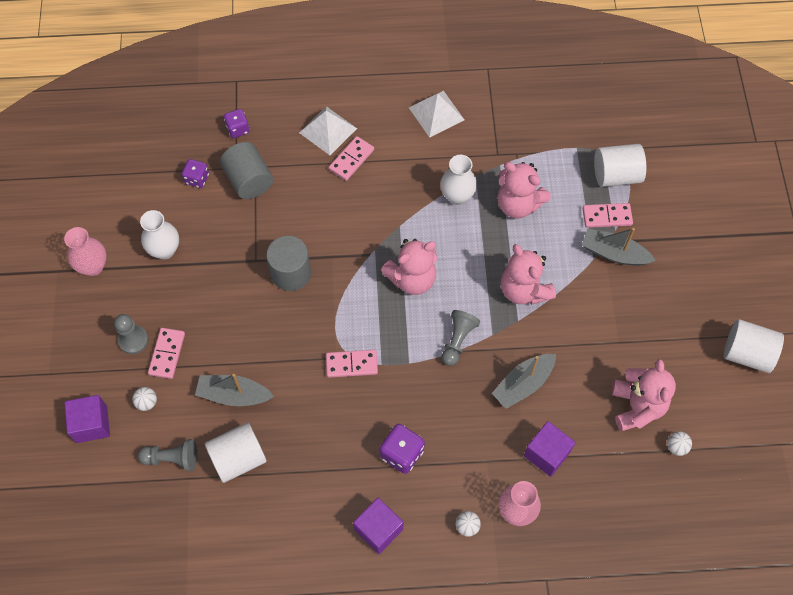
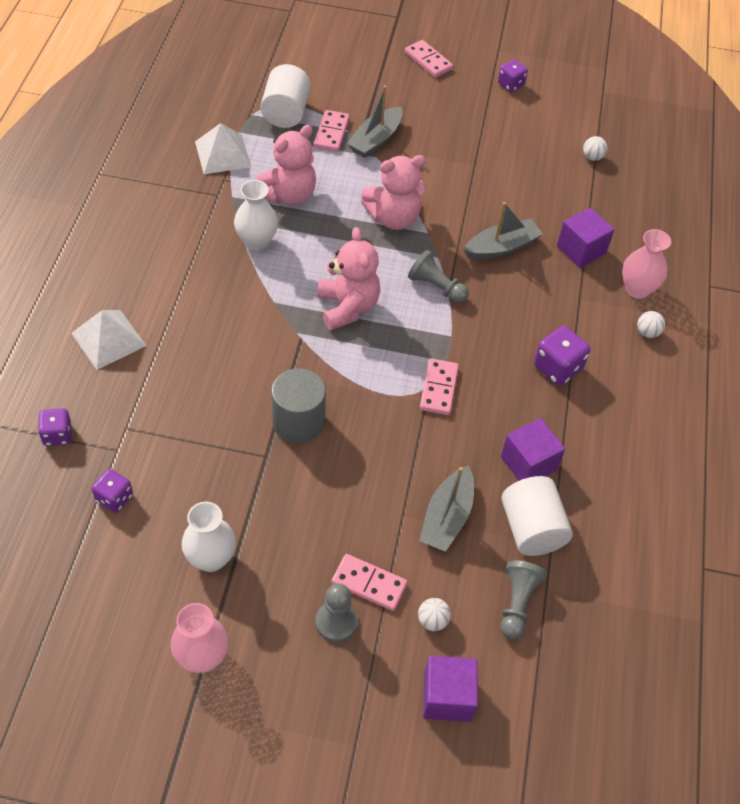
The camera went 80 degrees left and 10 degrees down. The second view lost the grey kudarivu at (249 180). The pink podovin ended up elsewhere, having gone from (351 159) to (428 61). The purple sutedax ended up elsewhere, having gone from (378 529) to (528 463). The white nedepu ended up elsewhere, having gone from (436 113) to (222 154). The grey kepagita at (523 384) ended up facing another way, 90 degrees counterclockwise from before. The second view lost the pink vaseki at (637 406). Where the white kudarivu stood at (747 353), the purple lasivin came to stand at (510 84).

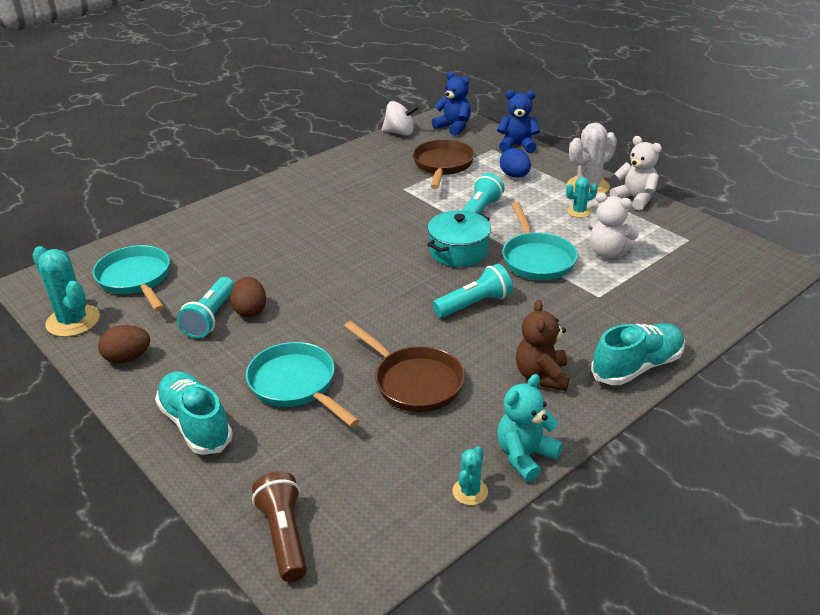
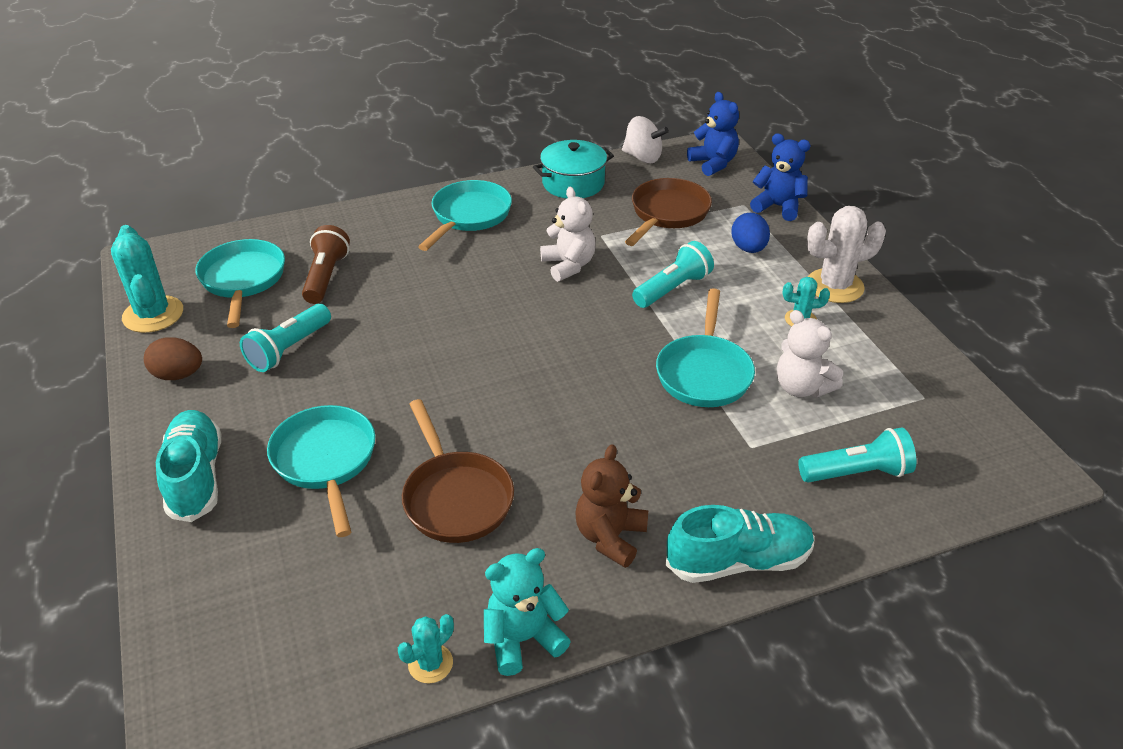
The camera went 20 degrees right and 5 degrees up. The second view lost the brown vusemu at (250 310). The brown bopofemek ended up elsewhere, having gone from (284 536) to (326 277). The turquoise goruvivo ended up elsewhere, having gone from (458 251) to (573 183). The turquoise bopofemek ended up elsewhere, having gone from (474 304) to (856 473). The white vaseki ended up elsewhere, having gone from (635 199) to (568 265). The second view gained the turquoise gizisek at (469 216).

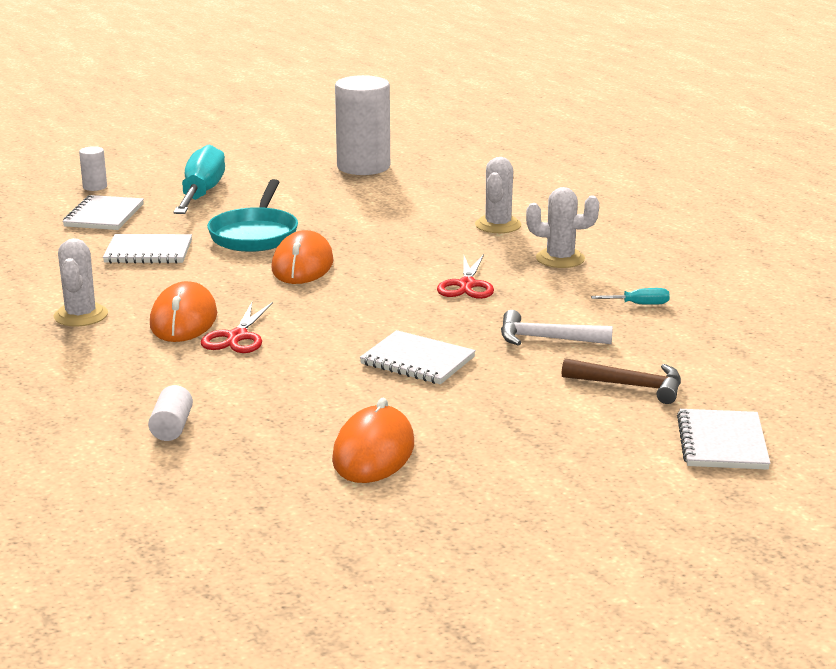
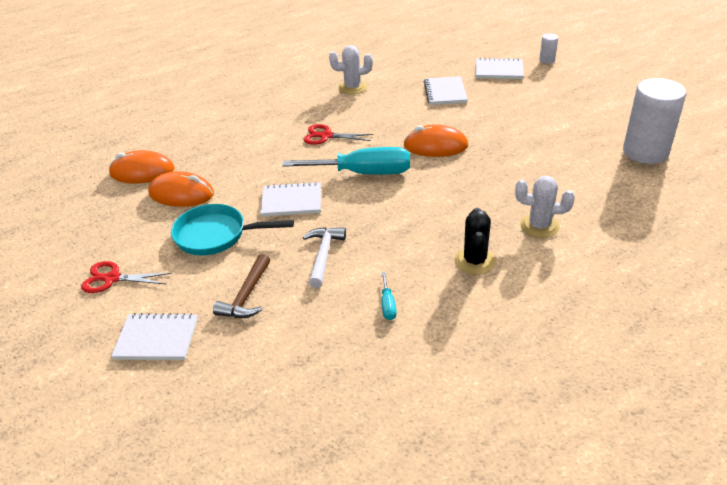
The camera went 90 degrees right and 15 degrees up. The second view lost the white kudarivu at (172 427). The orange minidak ended up elsewhere, having gone from (184 320) to (142 172). The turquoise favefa ended up elsewhere, having gone from (201 194) to (364 173). The turquoise gizisek ended up elsewhere, having gone from (255 235) to (216 235). The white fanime at (417 361) ended up facing another way, 60 degrees clockwise from before. The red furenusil ended up elsewhere, having gone from (467 285) to (112 278). What was the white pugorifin at (560 259) turned into the black pugorifin at (475 261).

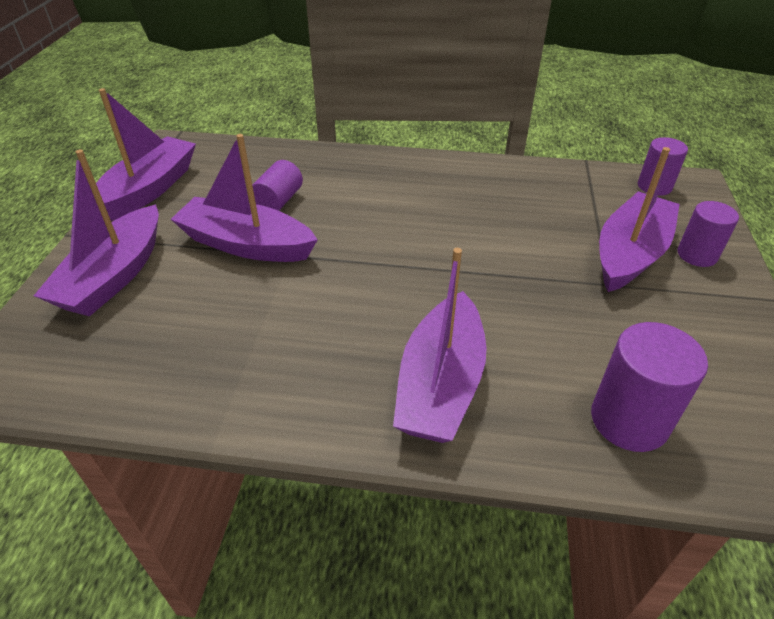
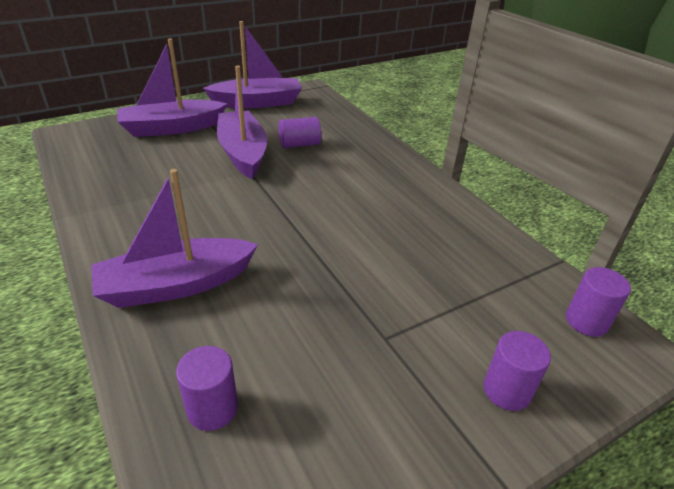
The camera went 50 degrees right and 5 degrees down. The size of the purple kudarivu at (629 420) changed by a factor of 0.66. The second view lost the purple kepagita at (630 254).

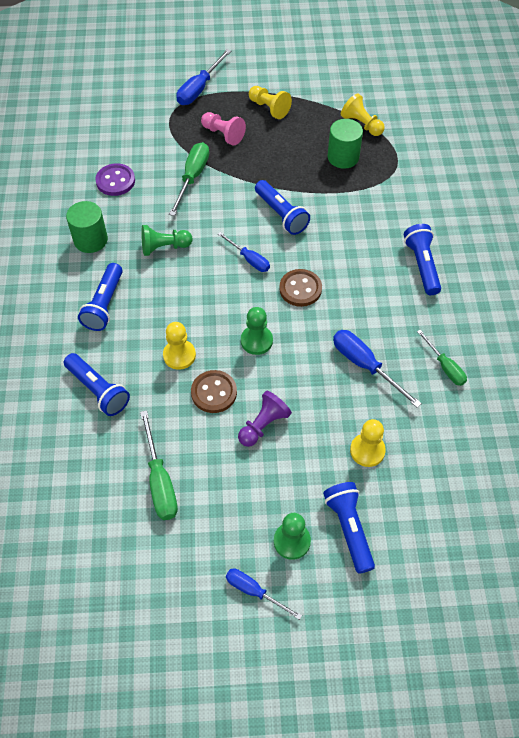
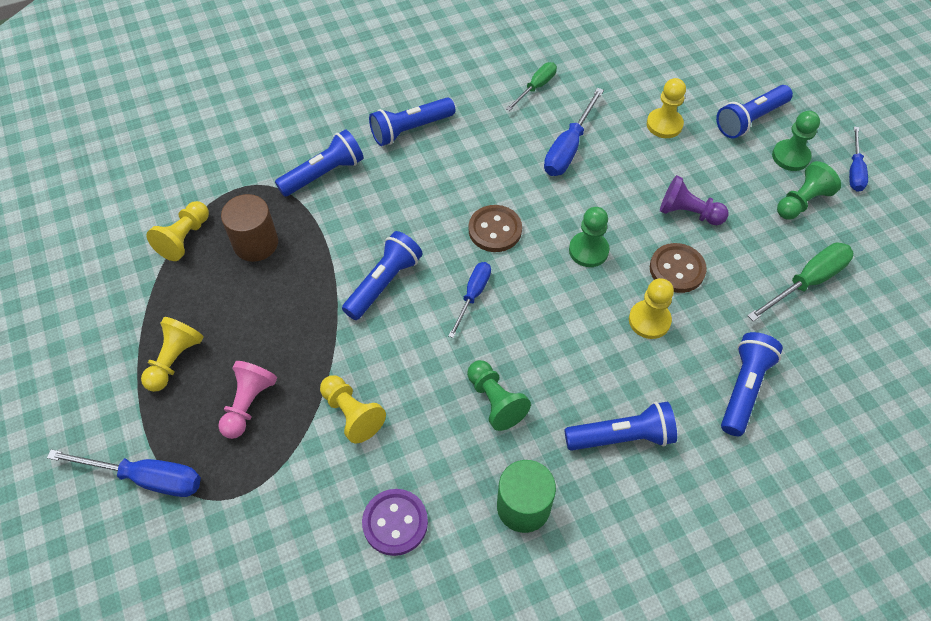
The camera went 110 degrees left and 0 degrees up. Where the green favefa stood at (192 177), the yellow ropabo came to stand at (352 414). What was the green kudarivu at (343 157) turned into the brown kudarivu at (256 243). The second view gained the blue bopofemek at (324 174). The second view gained the green ropabo at (801 202).

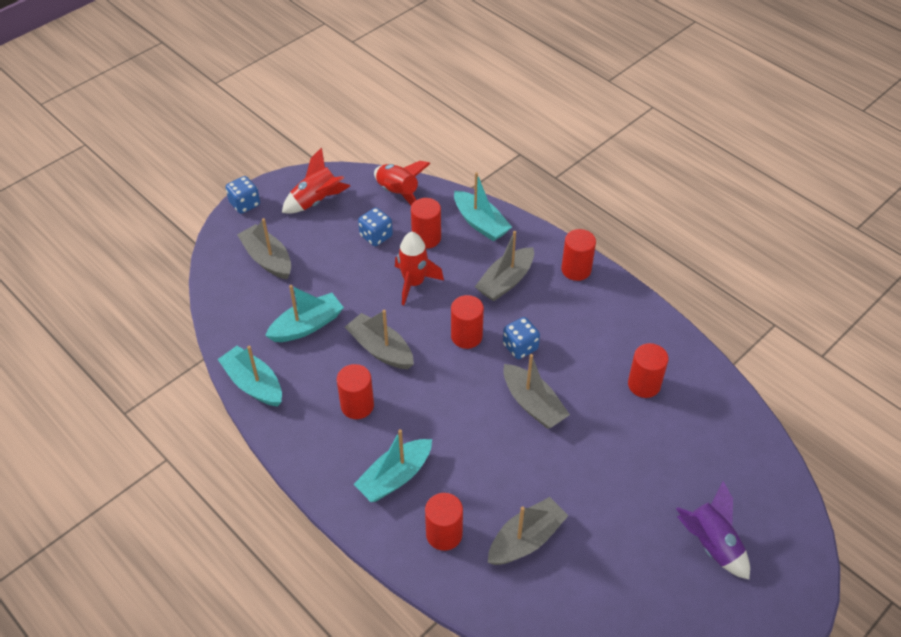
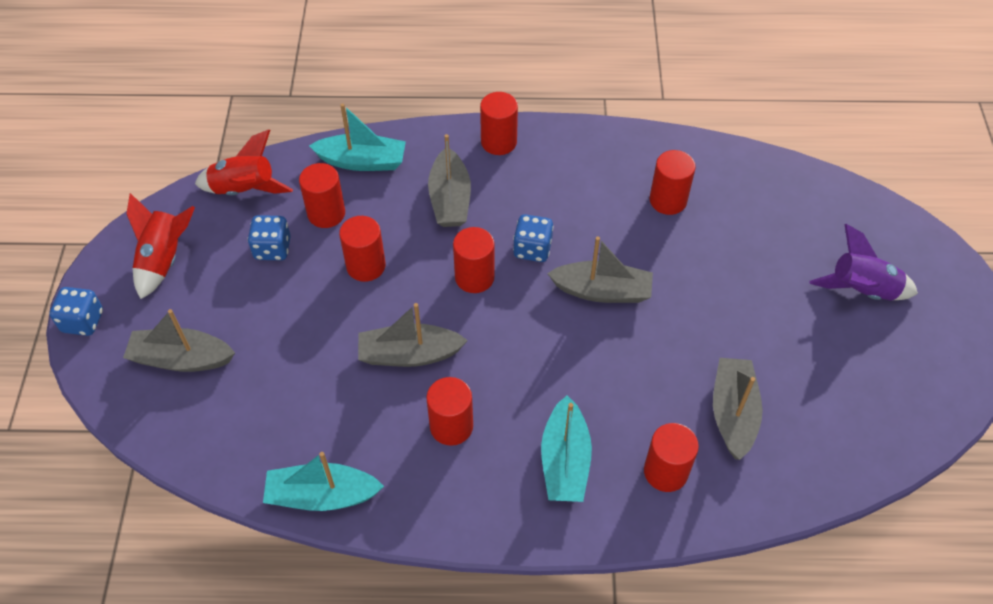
The camera went 45 degrees left and 5 degrees up. The second view lost the turquoise kepagita at (307 326). Where the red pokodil stood at (414 283), the red kudarivu came to stand at (366 266).

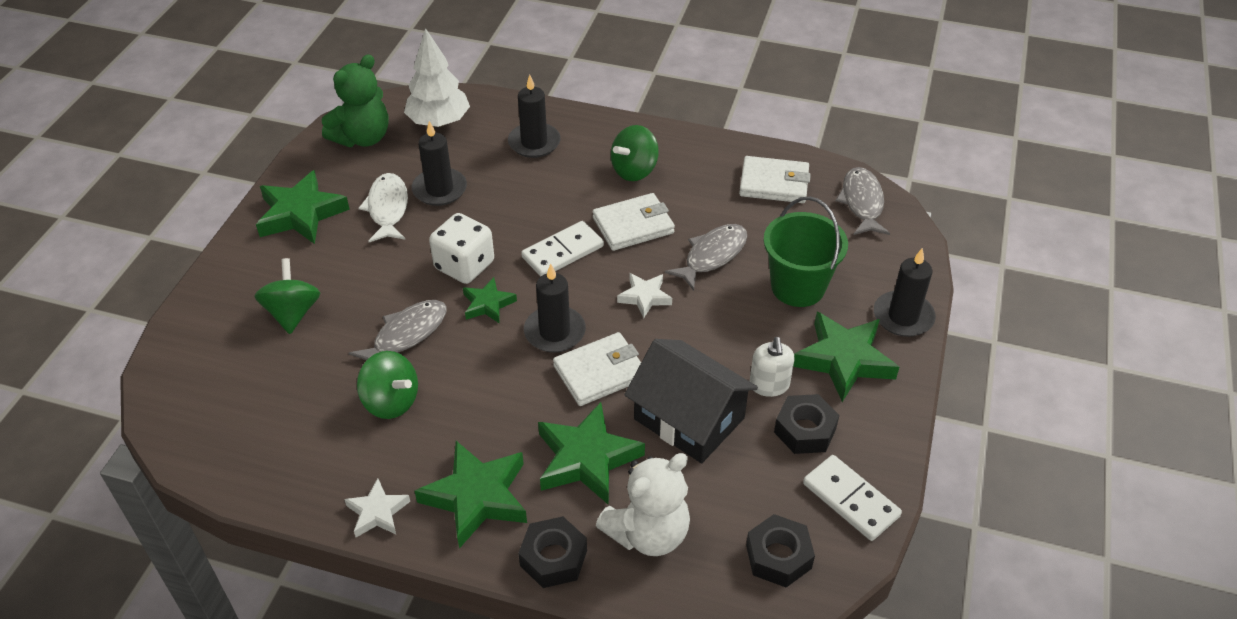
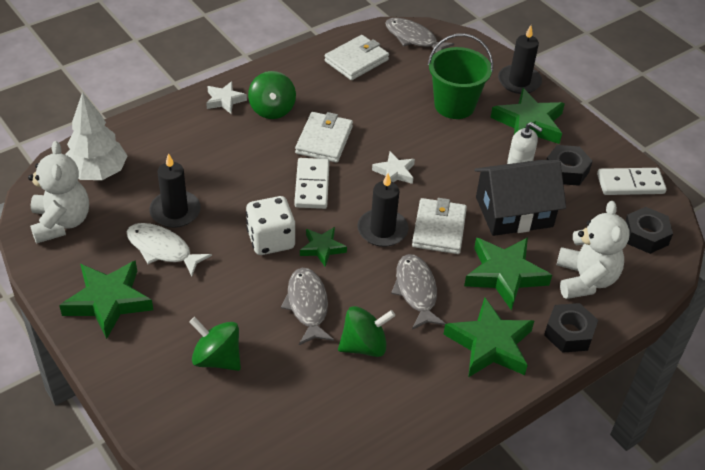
The camera went 55 degrees left and 0 degrees up. What was the green vaseki at (363 138) turned into the white vaseki at (61 222). The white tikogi ended up elsewhere, having gone from (377 512) to (225 100). The second view lost the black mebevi at (534 143). The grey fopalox ended up elsewhere, having gone from (712 256) to (416 291).

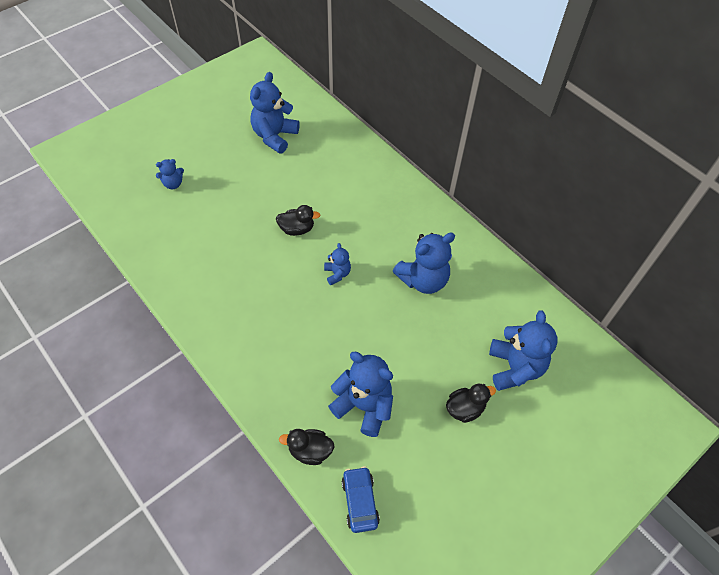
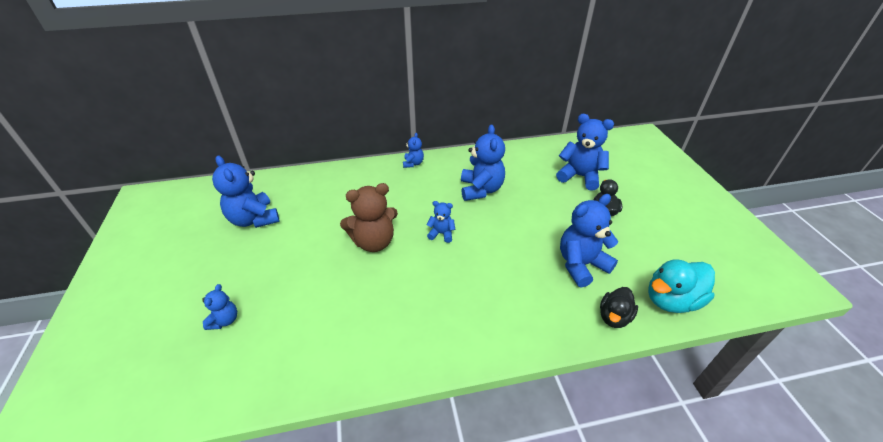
The camera went 60 degrees left and 15 degrees down. Where the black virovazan stood at (297 229), the brown vaseki came to stand at (374 242). Where the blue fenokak stood at (360 501), the turquoise virovazan came to stand at (671 300). The second view gained the blue vaseki at (413 163).

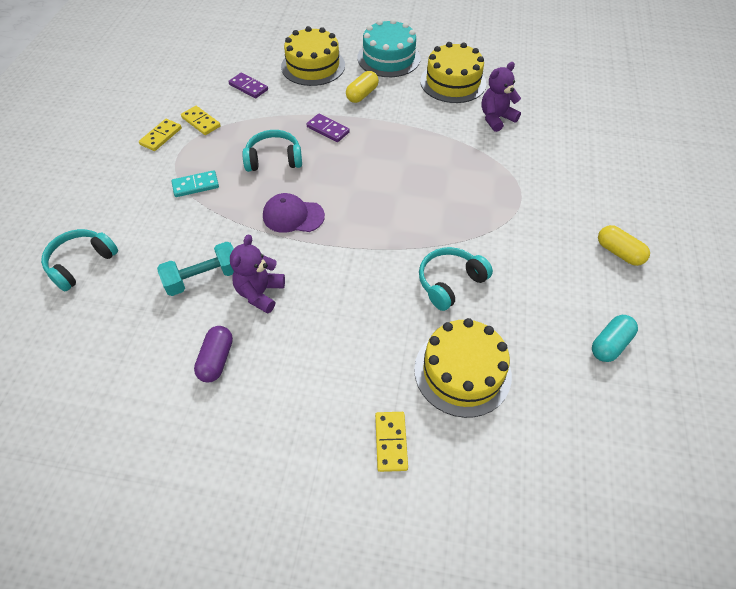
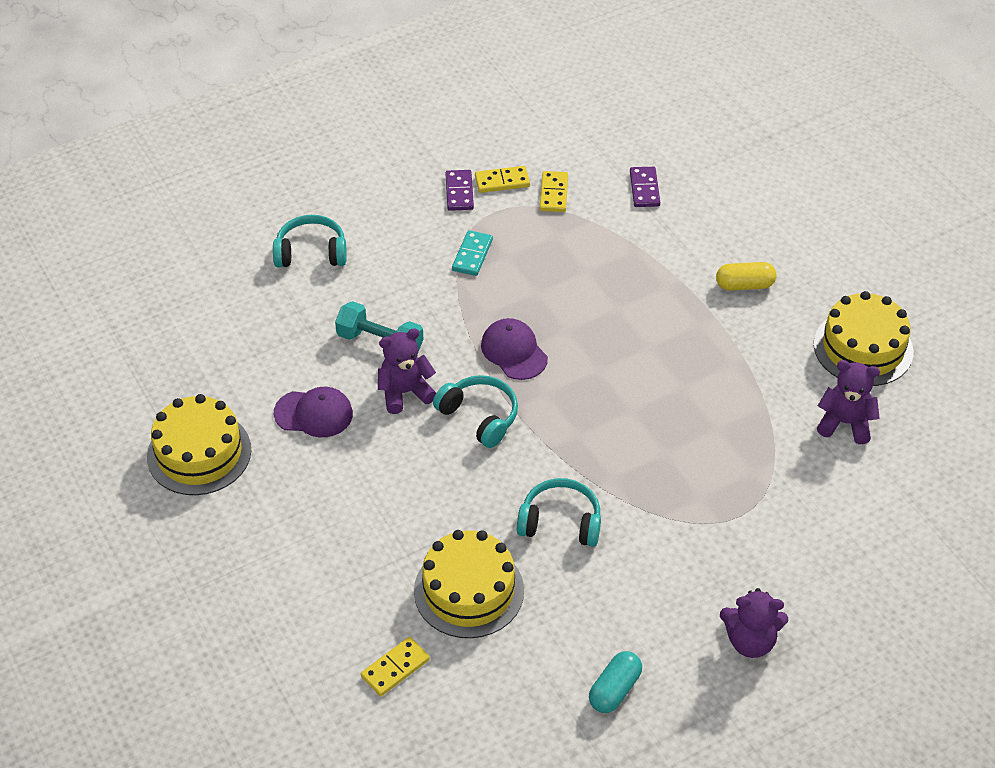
The camera went 50 degrees right and 5 degrees down. The turquoise podovin at (195 185) ended up facing another way, 75 degrees clockwise from before. Where the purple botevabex stood at (216 360), the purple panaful came to stand at (314 413). The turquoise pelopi ended up elsewhere, having gone from (274 159) to (479 416). The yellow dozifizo ended up elsewhere, having gone from (313 66) to (199 453). The purple podovin ended up elsewhere, having gone from (328 129) to (459 192). The second view lost the turquoise dozifizo at (388 58). The yellow podovin ended up elsewhere, having gone from (391 442) to (395 668). The turquoise botevabex at (610 344) ended up facing another way, 60 degrees counterclockwise from before. Where the yellow botevabex stood at (619 252), the purple vaseki came to stand at (750 641).

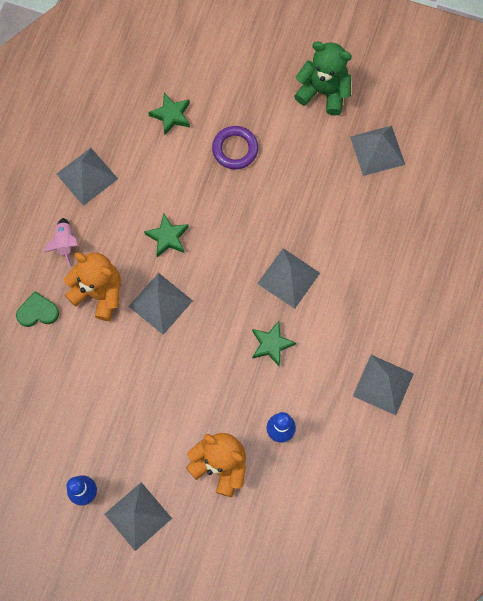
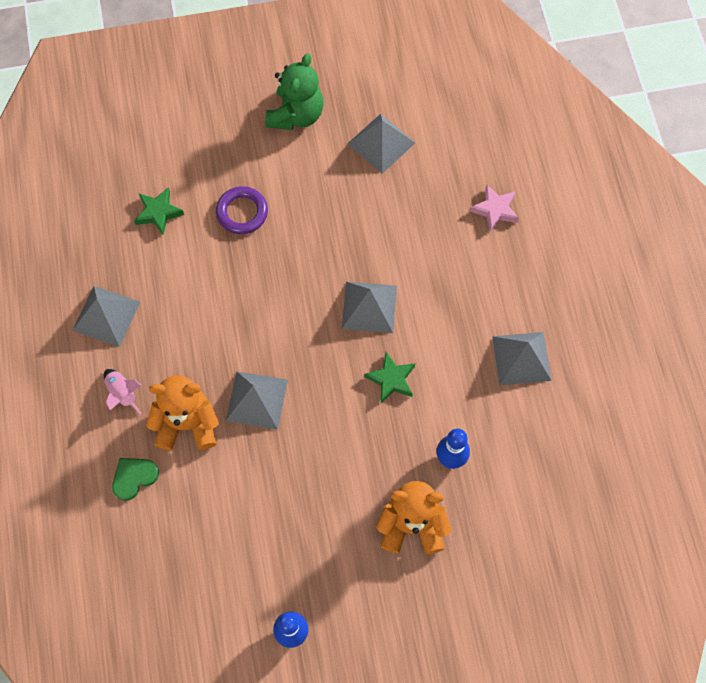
The camera went 30 degrees left and 5 degrees down. The second view lost the grey nedepu at (138 516). The second view lost the green tikogi at (167 237). The green vaseki at (323 91) ended up facing another way, 120 degrees clockwise from before. The second view gained the pink tikogi at (495 210).

